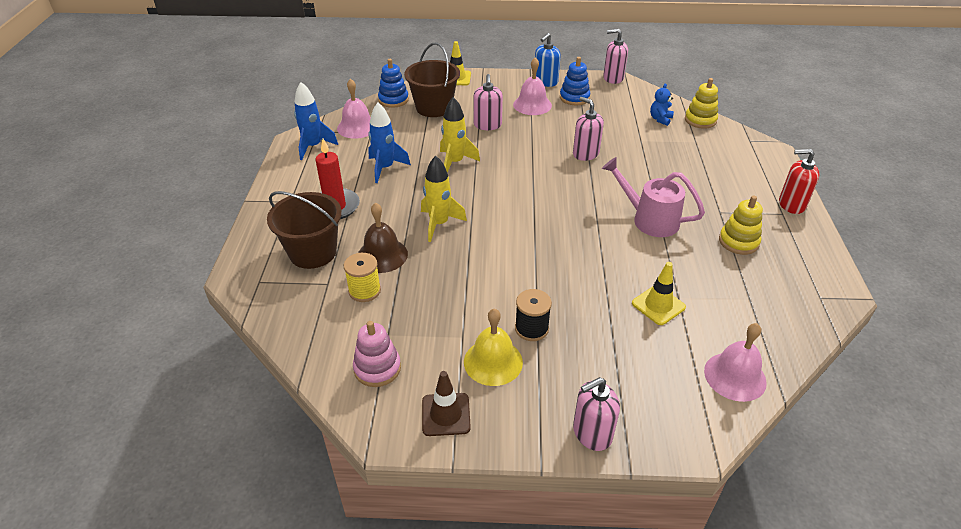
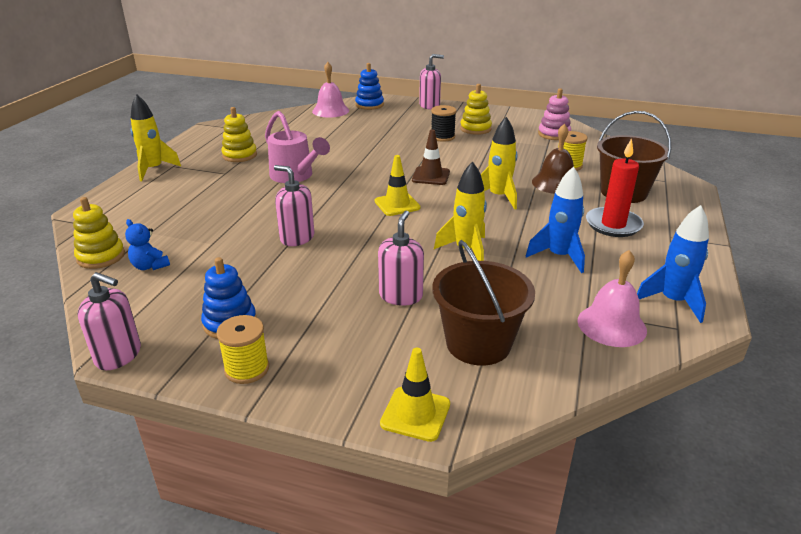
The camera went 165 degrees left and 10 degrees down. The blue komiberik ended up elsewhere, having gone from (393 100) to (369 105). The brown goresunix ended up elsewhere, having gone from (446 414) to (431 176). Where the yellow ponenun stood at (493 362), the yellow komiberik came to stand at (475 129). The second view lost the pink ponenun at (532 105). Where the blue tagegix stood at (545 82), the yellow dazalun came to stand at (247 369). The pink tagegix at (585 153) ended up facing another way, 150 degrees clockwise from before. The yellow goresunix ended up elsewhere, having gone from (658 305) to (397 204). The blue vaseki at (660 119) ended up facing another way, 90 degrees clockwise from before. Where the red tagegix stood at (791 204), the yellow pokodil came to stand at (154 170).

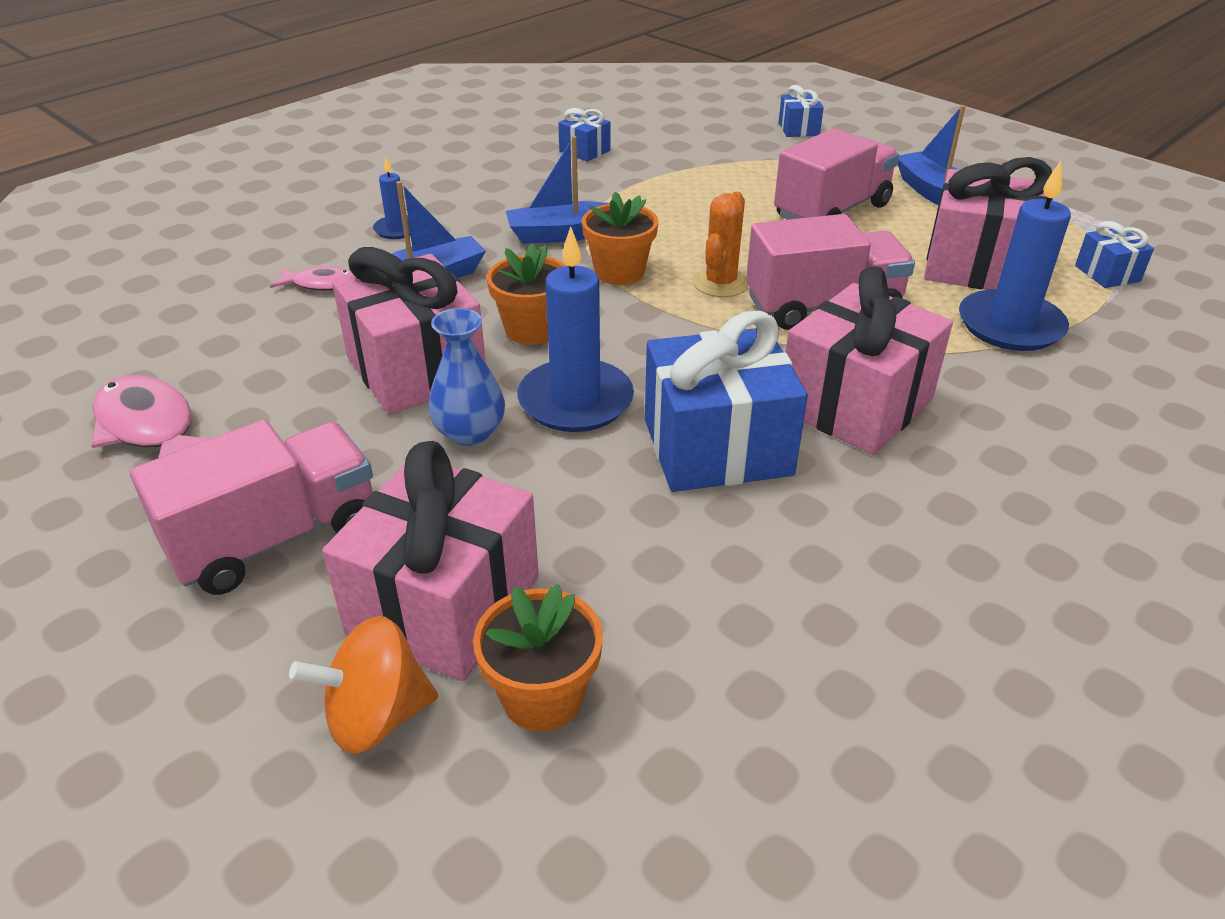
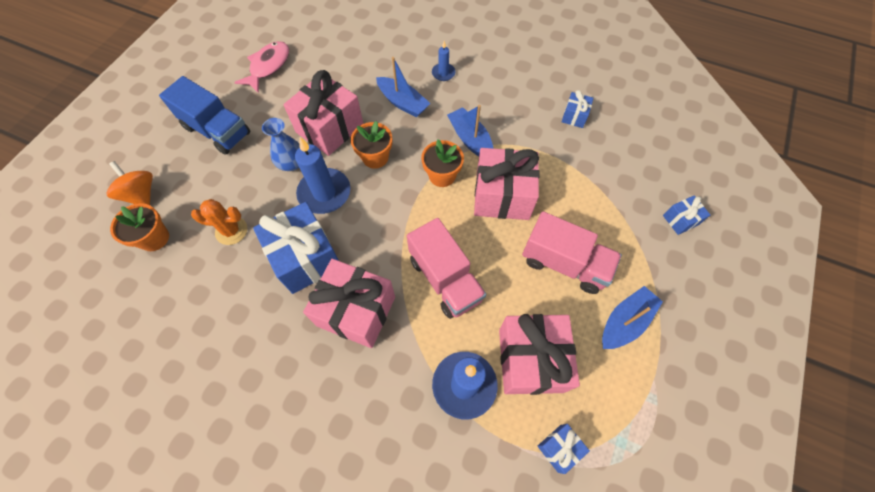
The camera went 70 degrees right and 25 degrees up. What was the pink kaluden at (275 538) turned into the blue kaluden at (217 130). The second view lost the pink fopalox at (321 284). The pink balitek ended up elsewhere, having gone from (444 605) to (502 196). The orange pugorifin ended up elsewhere, having gone from (720 283) to (231 231).

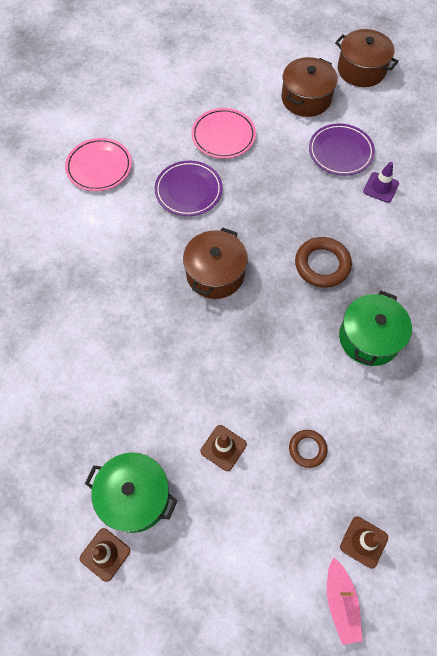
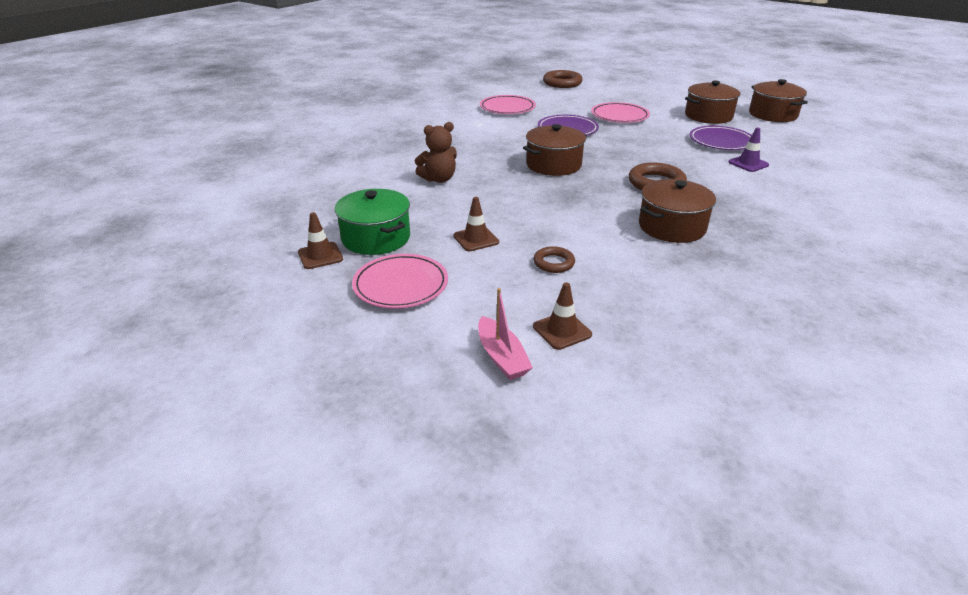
The camera went 30 degrees right and 30 degrees down. The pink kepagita at (340 602) ended up facing another way, 45 degrees counterclockwise from before. What was the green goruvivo at (369 338) turned into the brown goruvivo at (671 227). The second view gained the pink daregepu at (401 285). The second view gained the brown vaseki at (439 179). The second view gained the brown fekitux at (562 83).

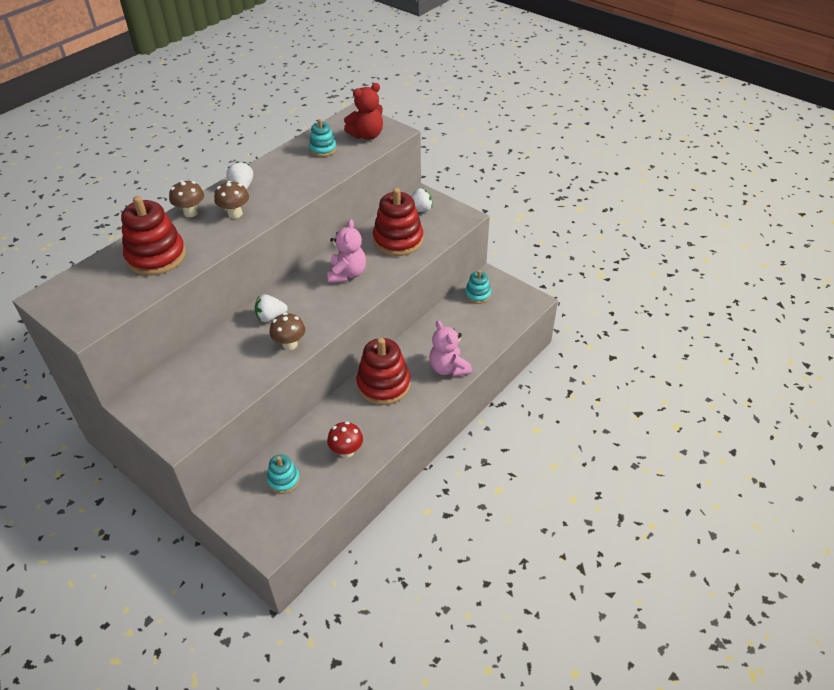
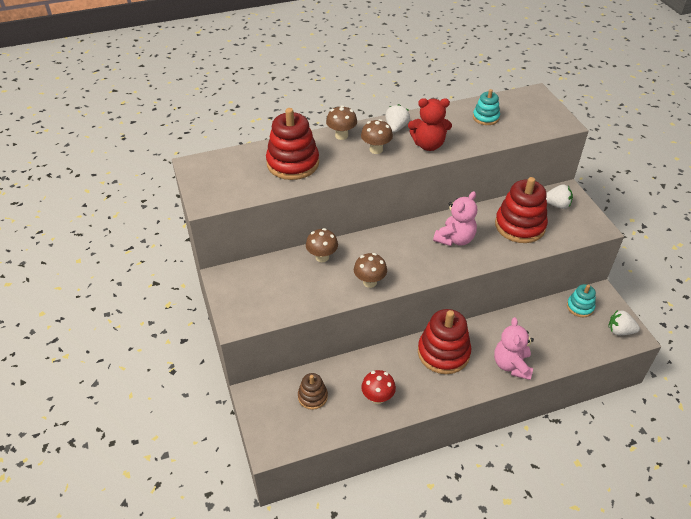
The camera went 30 degrees right and 0 degrees up. The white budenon ended up elsewhere, having gone from (271 317) to (620 331). What was the turquoise komiberik at (283 480) turned into the brown komiberik at (312 396). The red vaseki ended up elsewhere, having gone from (367 135) to (428 145). The second view gained the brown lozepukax at (322 257).

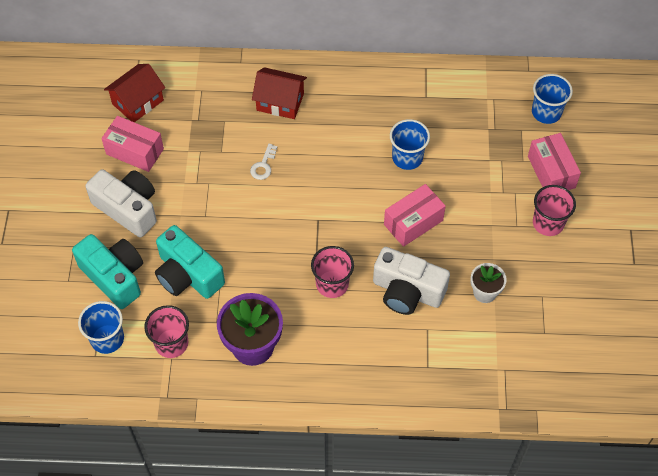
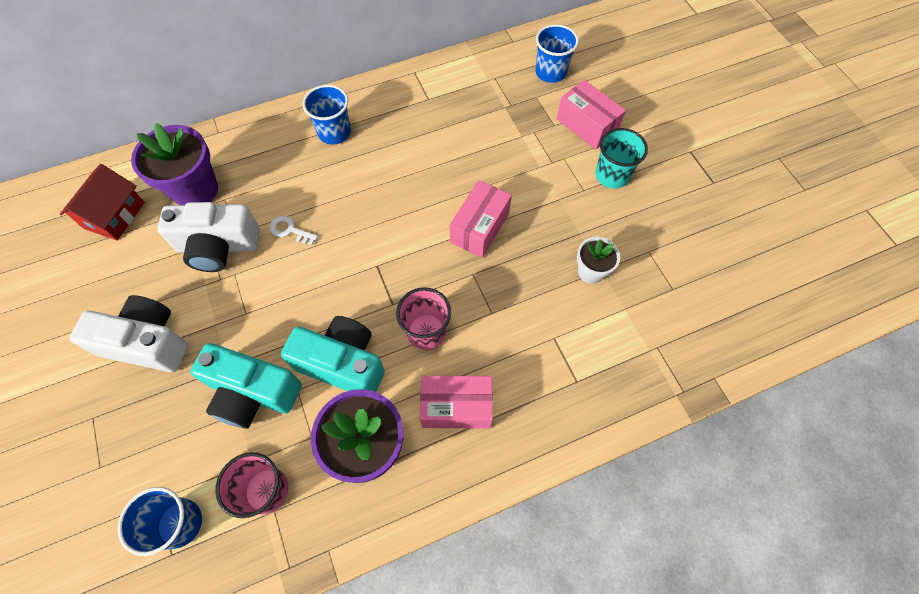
The camera went 25 degrees left and 5 degrees up. The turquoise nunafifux ended up elsewhere, having gone from (114 276) to (342 363). The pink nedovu ended up elsewhere, having gone from (135 151) to (456 407). The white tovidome at (263 165) ended up facing another way, 120 degrees clockwise from before. The second view lost the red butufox at (280 102). The white nunafifux ended up elsewhere, having gone from (407 291) to (218 246). The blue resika ended up elsewhere, having gone from (407 158) to (334 132). What was the pink resika at (548 223) turned into the turquoise resika at (612 175). The second view gained the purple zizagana at (195 190).

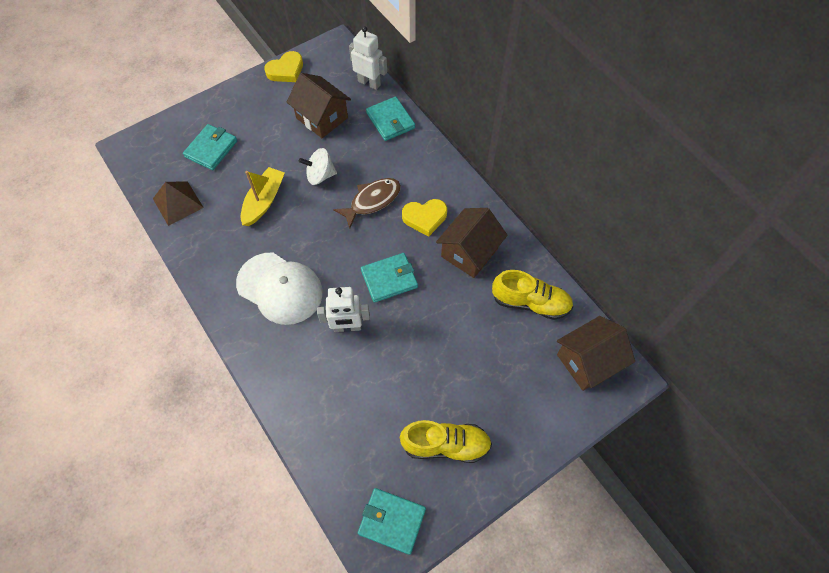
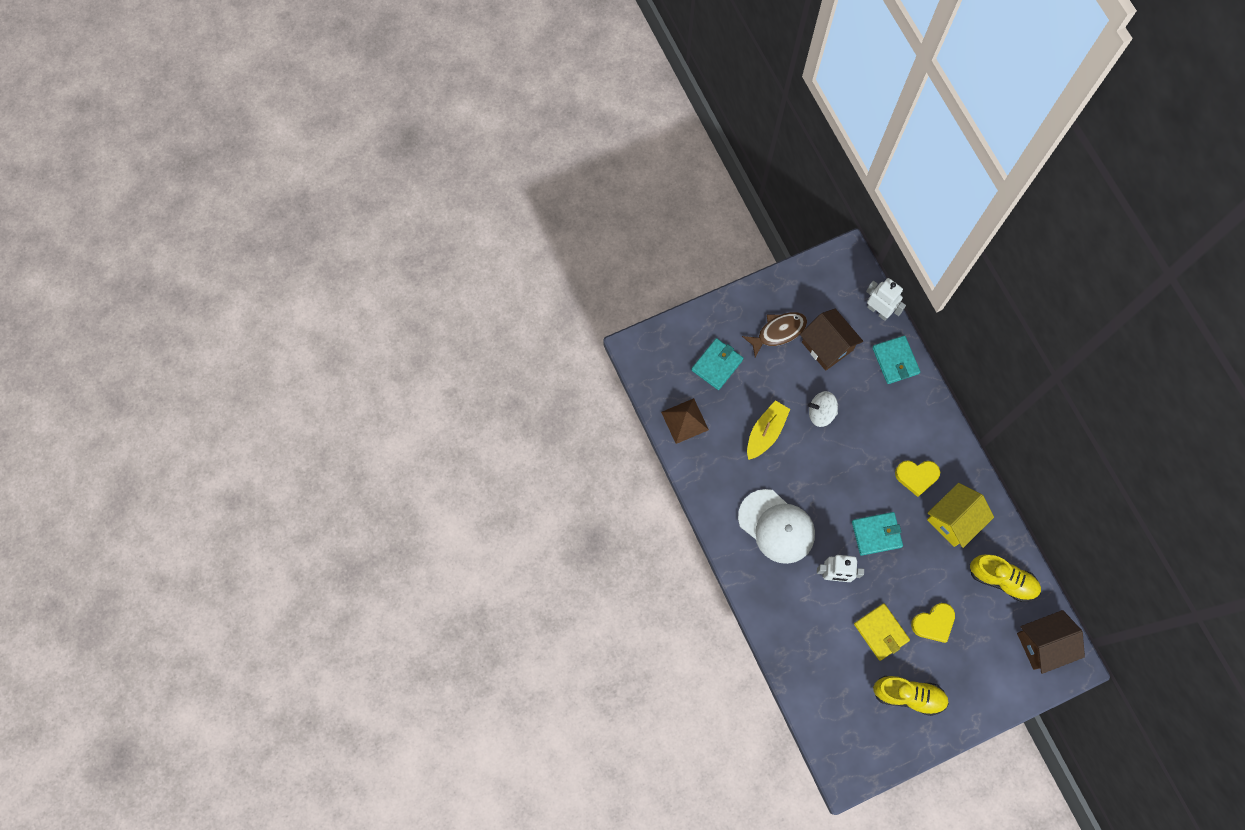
The camera went 10 degrees right and 10 degrees up. The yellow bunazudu ended up elsewhere, having gone from (286 70) to (933 623). The brown fopalox ended up elsewhere, having gone from (372 201) to (778 332). The second view lost the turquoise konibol at (392 521). What was the brown butufox at (469 252) turned into the yellow butufox at (953 520). The second view gained the yellow konibol at (881 632).

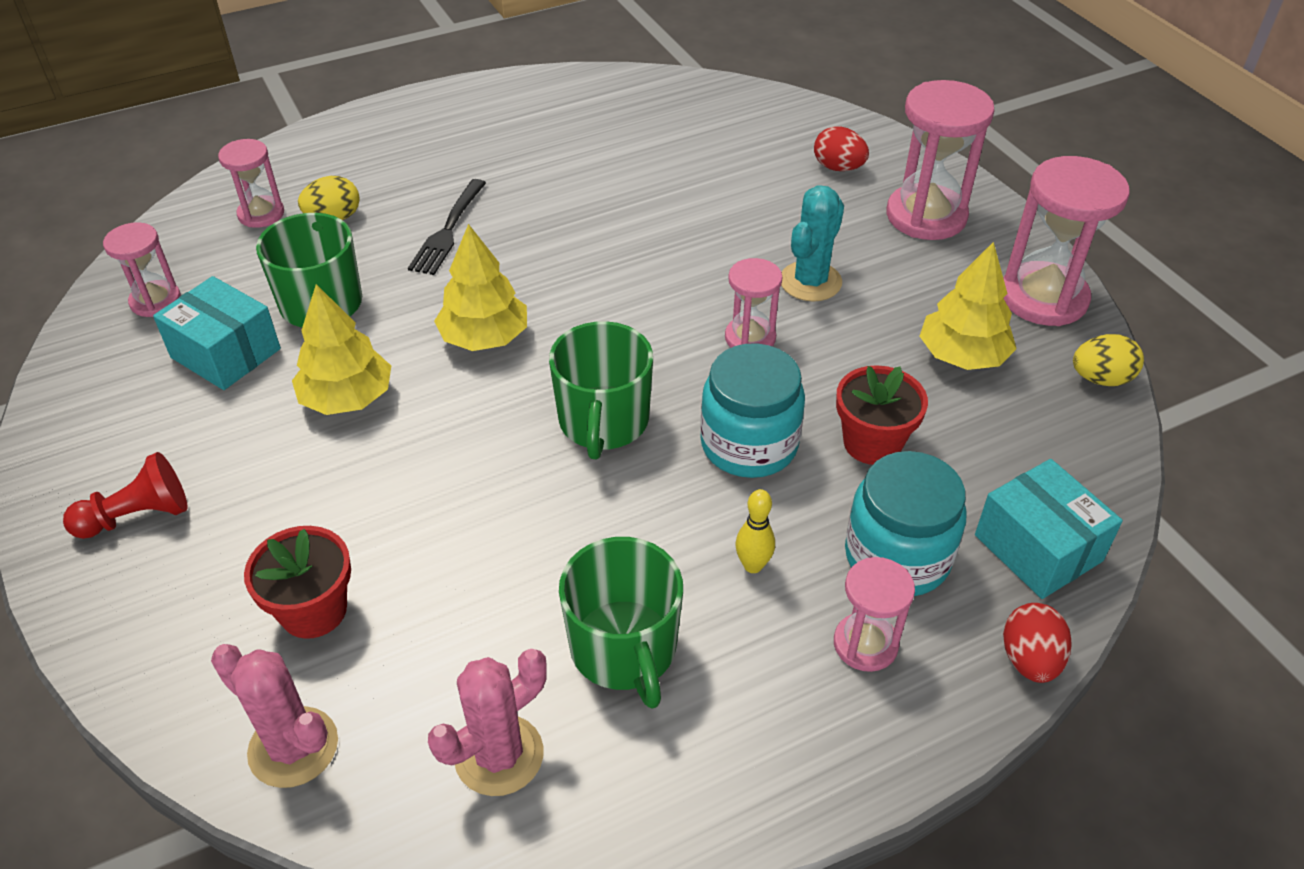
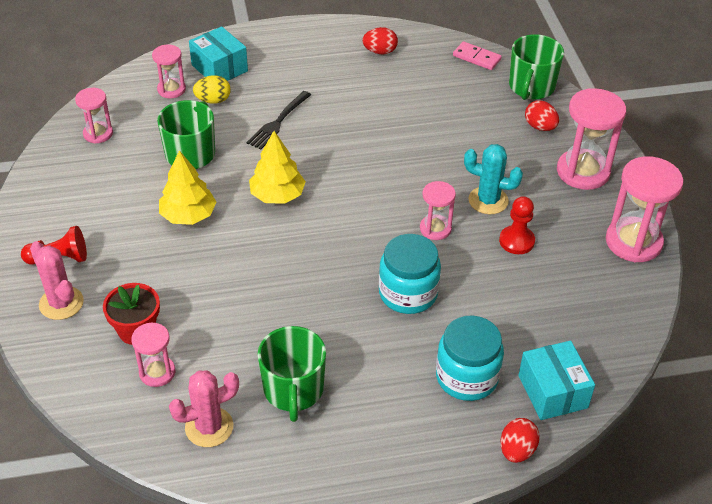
The camera went 15 degrees right and 0 degrees up. The turquoise nedovu ended up elsewhere, having gone from (226 353) to (219 68). The pink pugorifin ended up elsewhere, having gone from (293 747) to (61 303). The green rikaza ended up elsewhere, having gone from (603 422) to (531 87). The second view lost the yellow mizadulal at (753 565). The turquoise pugorifin at (810 282) ended up facing another way, 60 degrees clockwise from before. The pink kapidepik ended up elsewhere, having gone from (865 644) to (157 372). The second view lost the red zizagana at (872 443). The second view lost the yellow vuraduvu at (962 356). The second view lost the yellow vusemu at (1100 379). The second view gained the red vusemu at (380 51). The second view gained the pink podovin at (476 58). The second view gained the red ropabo at (516 241).

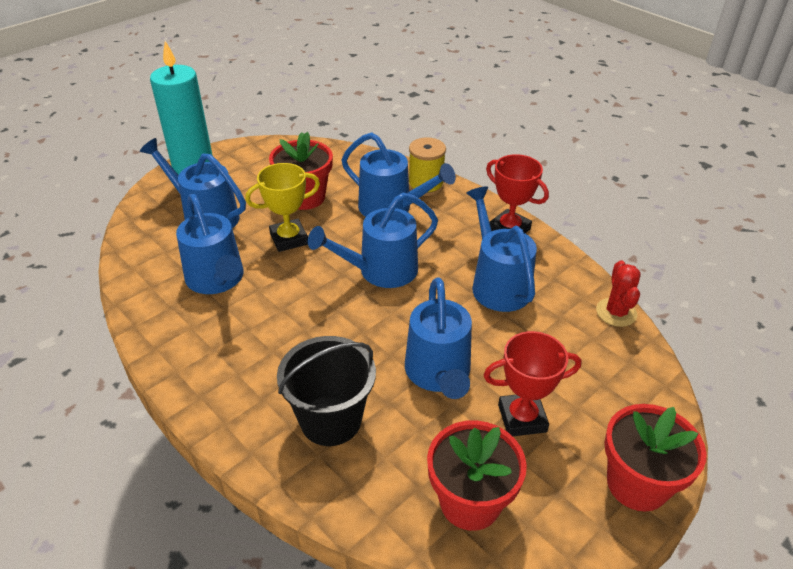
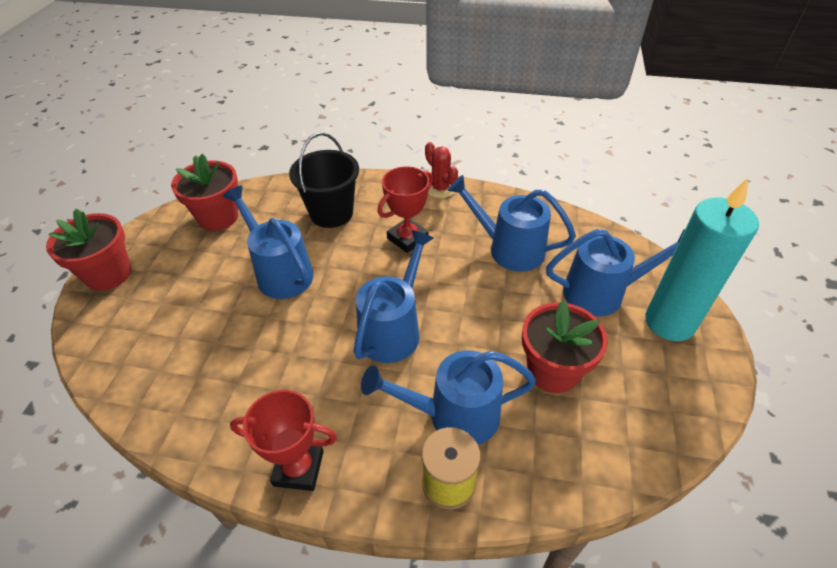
The camera went 145 degrees right and 5 degrees up. The second view lost the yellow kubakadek at (289 239). The second view lost the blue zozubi at (497 283). The red kubakadek ended up elsewhere, having gone from (522 418) to (407 238). The red pugorifin ended up elsewhere, having gone from (616 312) to (440 188).

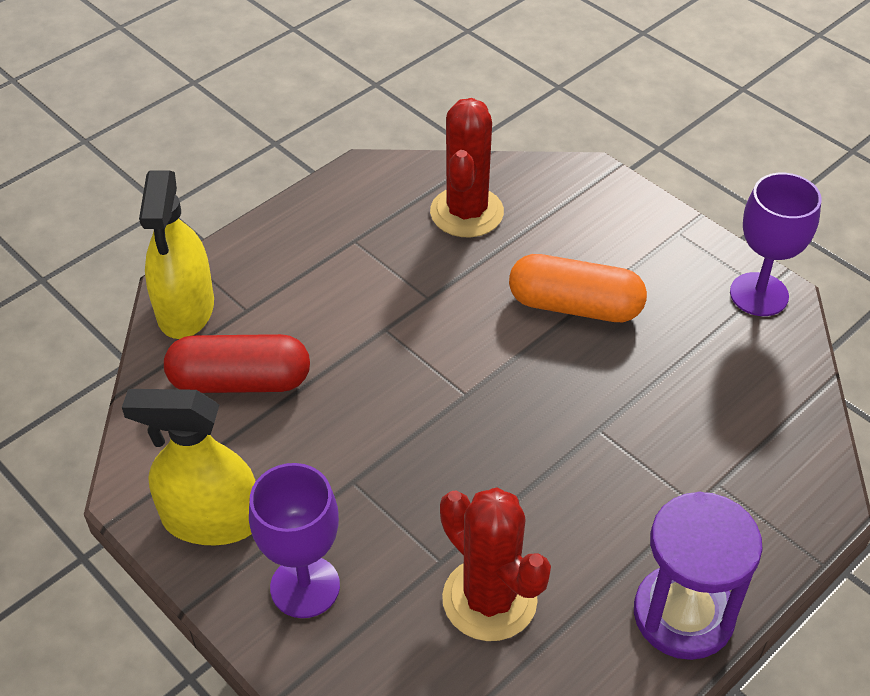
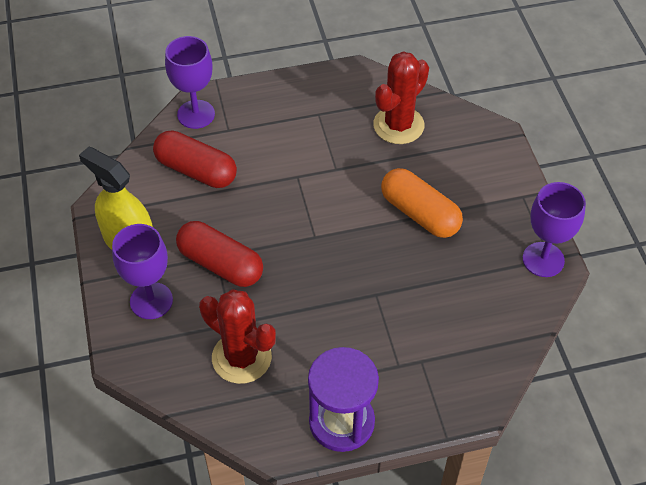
The camera went 30 degrees right and 5 degrees up. Where the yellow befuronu stood at (186 309), the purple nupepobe came to stand at (196 114). The red pugorifin at (489 599) ended up facing another way, 45 degrees counterclockwise from before. The second view gained the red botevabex at (220 264).

